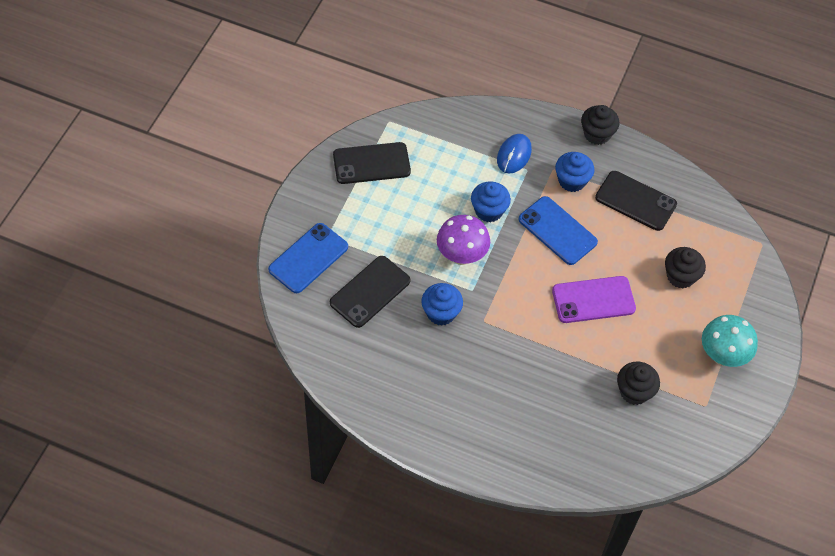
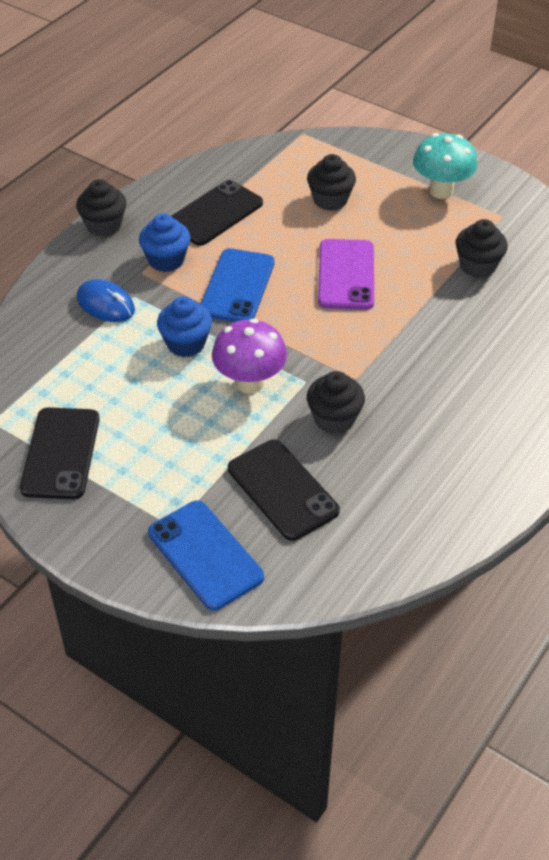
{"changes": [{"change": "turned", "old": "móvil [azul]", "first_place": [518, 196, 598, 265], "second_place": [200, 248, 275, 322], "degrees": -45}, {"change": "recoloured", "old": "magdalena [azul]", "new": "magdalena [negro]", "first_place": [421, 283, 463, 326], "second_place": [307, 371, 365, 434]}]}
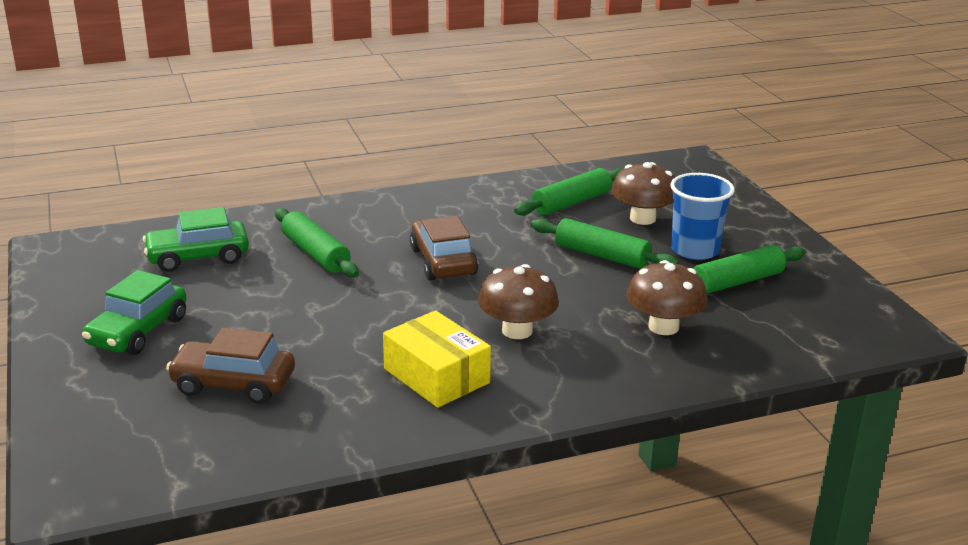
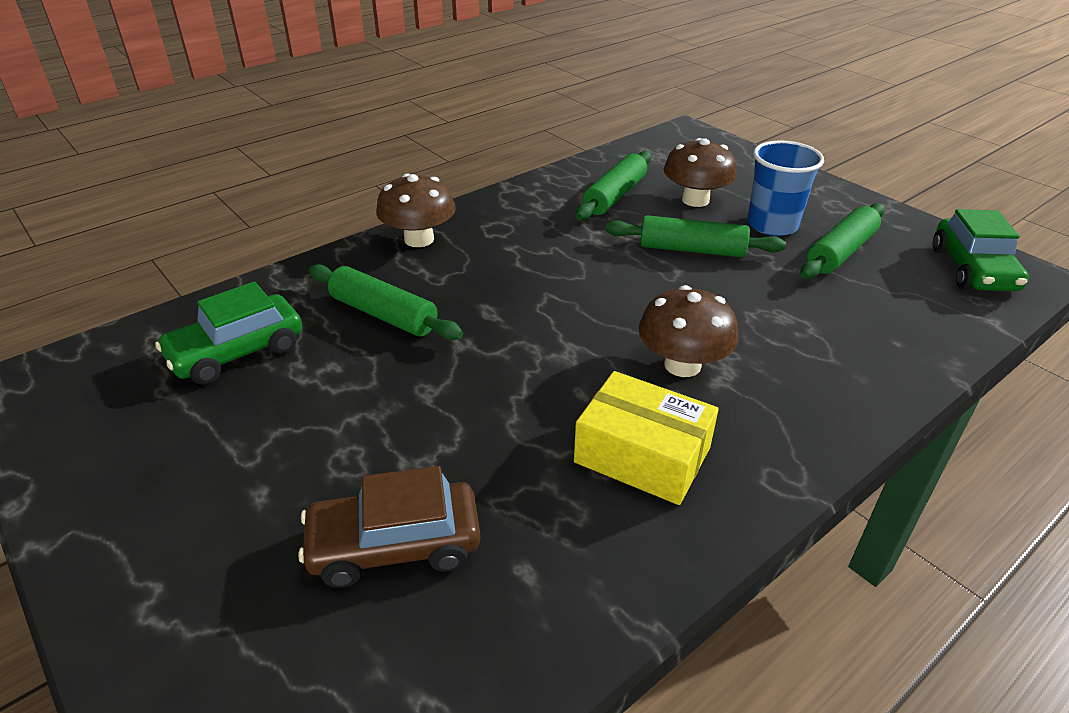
{"changes": [{"change": "moved", "old": "seta [marrón]", "first_place": [626, 260, 707, 335], "second_place": [376, 174, 456, 247]}, {"change": "moved", "old": "coche [verde]", "first_place": [82, 270, 186, 355], "second_place": [933, 209, 1029, 291]}, {"change": "removed", "old": "coche [marrón]", "first_place": [410, 216, 478, 281]}]}
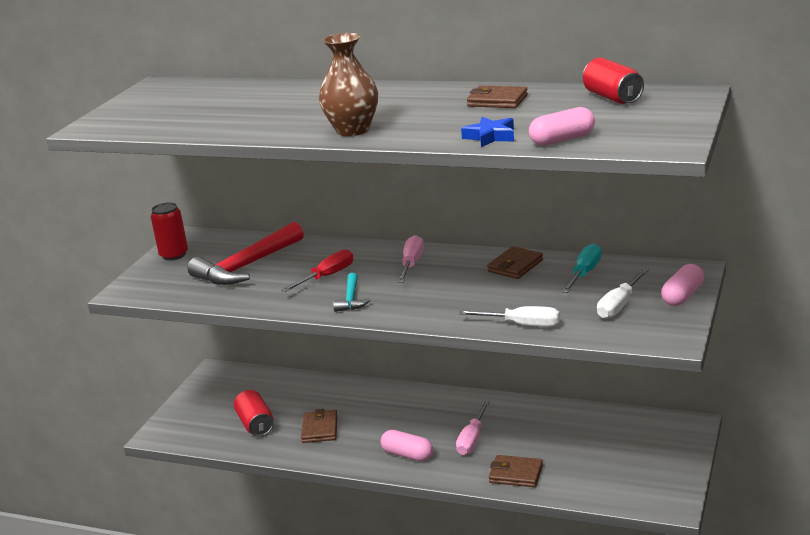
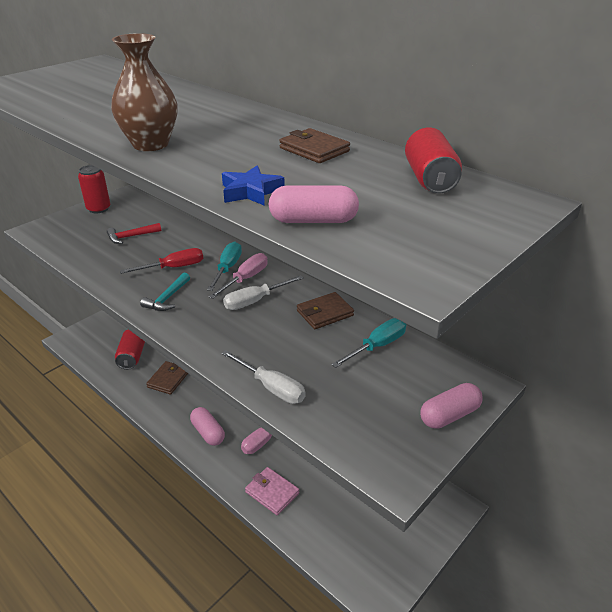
{"changes": [{"change": "resized", "old": "martillo [rojo]", "first_place": [188, 222, 304, 285], "second_place": [107, 223, 161, 244], "factor": 0.5}, {"change": "added", "new": "destornillador [turquesa]", "second_place": [207, 242, 242, 291]}, {"change": "moved", "old": "destornillador [blanco]", "first_place": [597, 268, 649, 319], "second_place": [223, 275, 303, 310]}, {"change": "recoloured", "old": "cartera [marrón]", "new": "cartera [rosa]", "first_place": [489, 455, 543, 487], "second_place": [245, 467, 299, 515]}]}
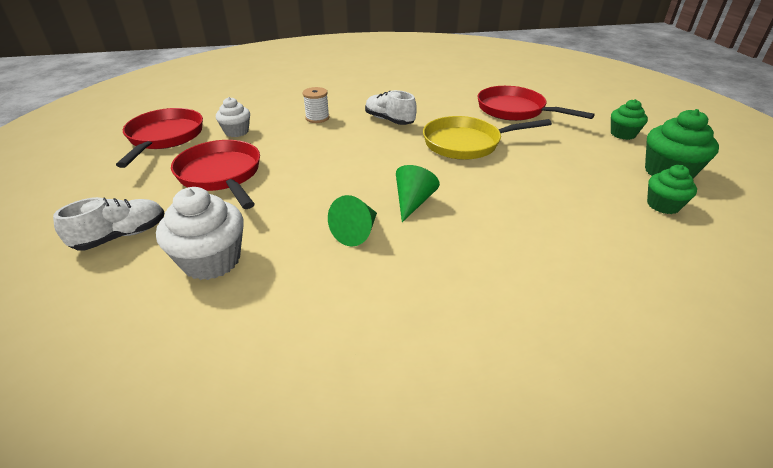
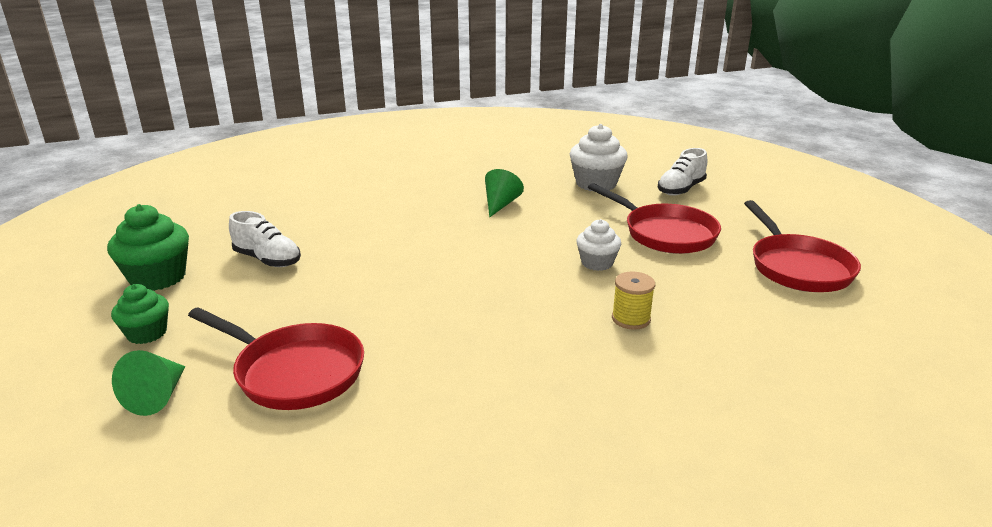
{"changes": [{"change": "moved", "old": "cono [verde]", "first_place": [396, 165, 440, 222], "second_place": [112, 350, 186, 416]}, {"change": "moved", "old": "zapato [blanco]", "first_place": [365, 90, 417, 125], "second_place": [229, 211, 301, 267]}, {"change": "moved", "old": "magdalena [blanco]", "first_place": [216, 97, 250, 137], "second_place": [577, 219, 621, 271]}, {"change": "recoloured", "old": "carrete [blanco]", "new": "carrete [amarillo]", "first_place": [302, 87, 330, 123], "second_place": [612, 272, 655, 330]}, {"change": "removed", "old": "sartén [amarillo]", "first_place": [423, 116, 552, 160]}, {"change": "removed", "old": "magdalena [verde]", "first_place": [647, 165, 697, 214]}]}
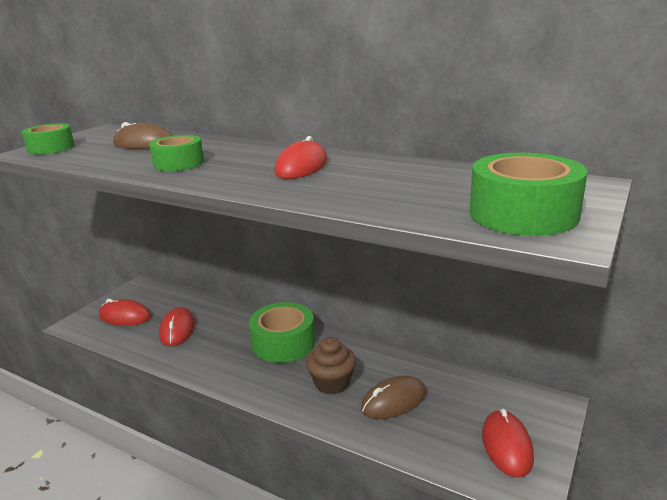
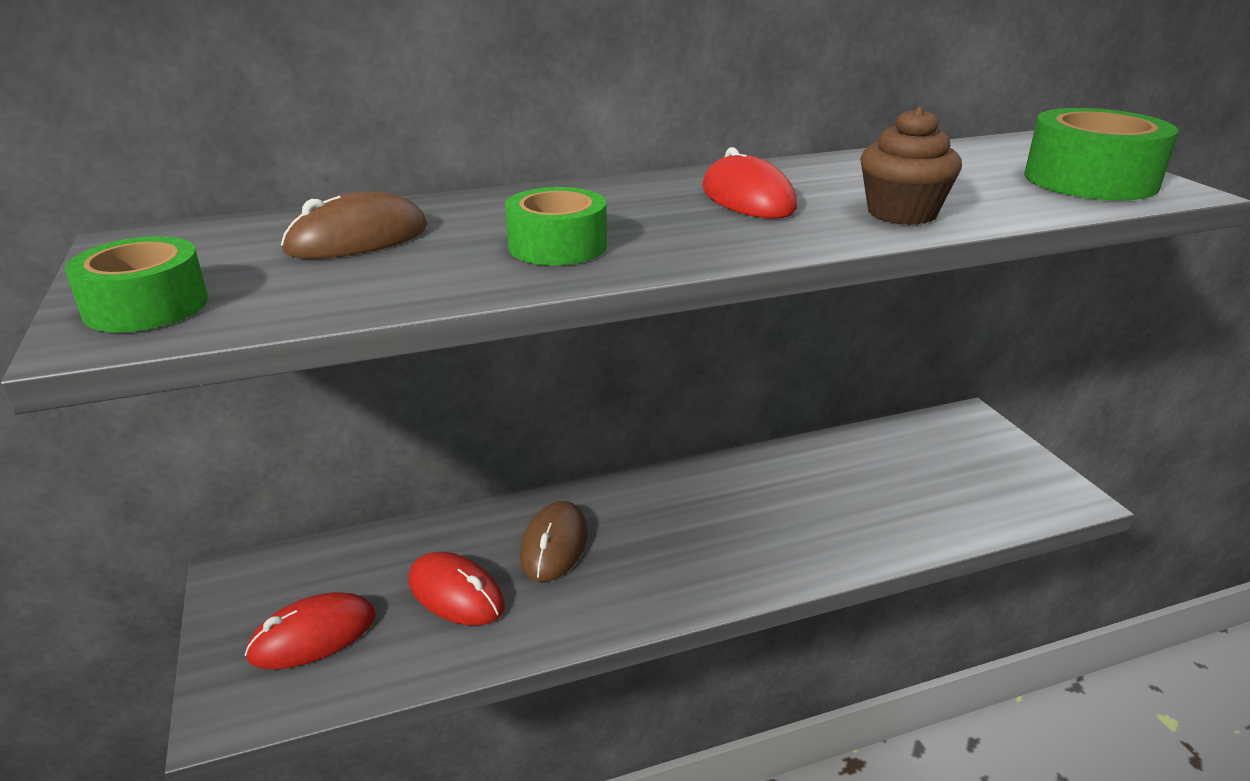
{"changes": [{"change": "moved", "old": "ratón [marrón]", "first_place": [361, 376, 426, 419], "second_place": [520, 501, 588, 582]}, {"change": "moved", "old": "magdalena [marrón]", "first_place": [306, 337, 356, 394], "second_place": [860, 106, 962, 225]}, {"change": "removed", "old": "cinta adhesiva [verde]", "first_place": [249, 302, 315, 363]}, {"change": "removed", "old": "ratón [rojo]", "first_place": [482, 408, 534, 478]}]}
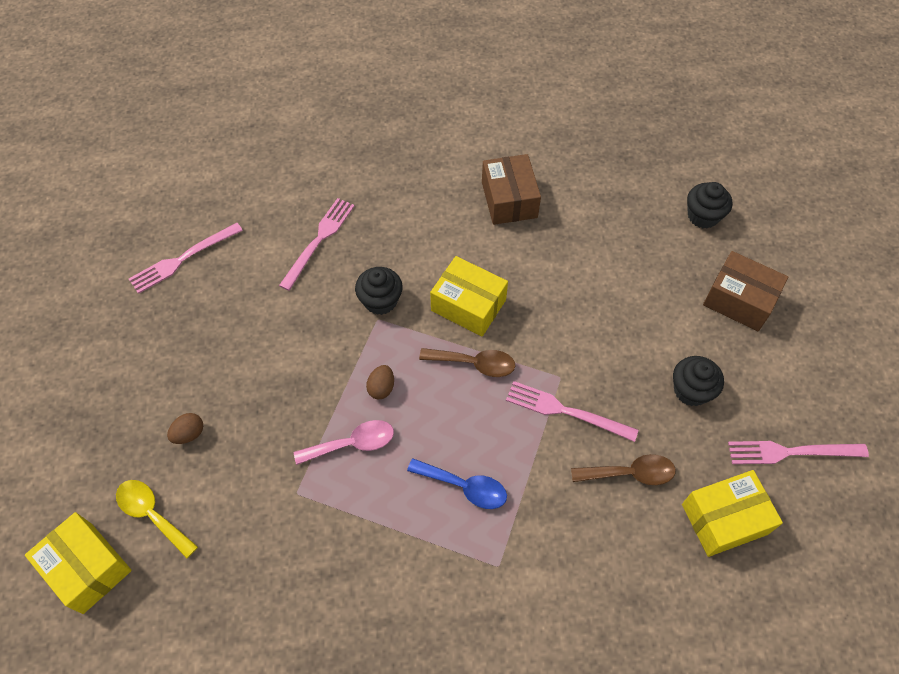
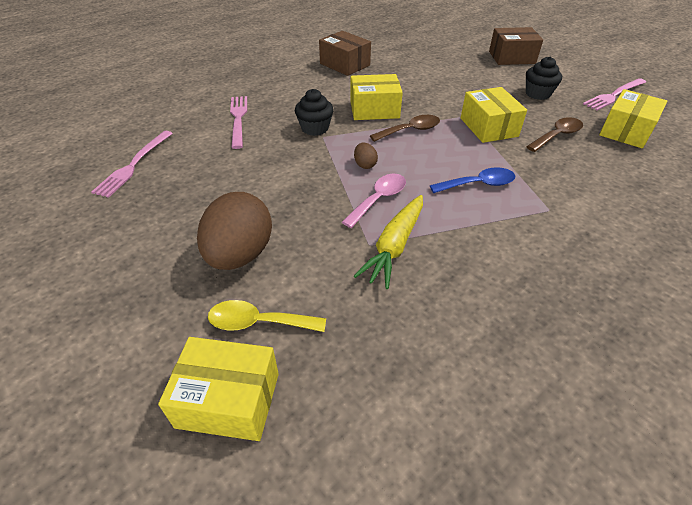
{"changes": [{"change": "resized", "old": "huevo [marrón]", "first_place": [167, 413, 203, 444], "second_place": [197, 192, 272, 270], "factor": 2.35}, {"change": "added", "new": "zanahoria [amarillo]", "second_place": [354, 195, 423, 289]}, {"change": "replaced", "old": "tenedor [rosa]", "new": "caja [amarillo]", "first_place": [506, 381, 639, 442], "second_place": [461, 87, 527, 143]}, {"change": "removed", "old": "magdalena [negro]", "first_place": [687, 182, 733, 228]}]}
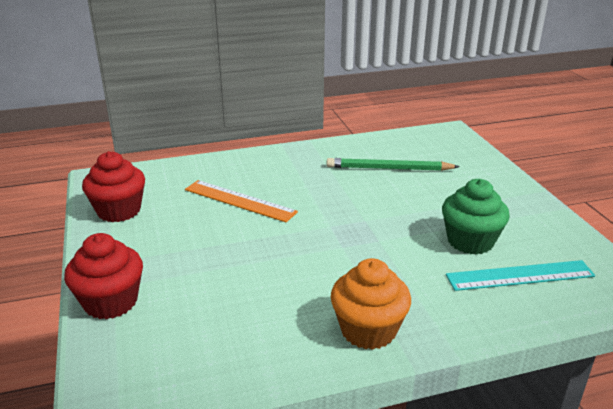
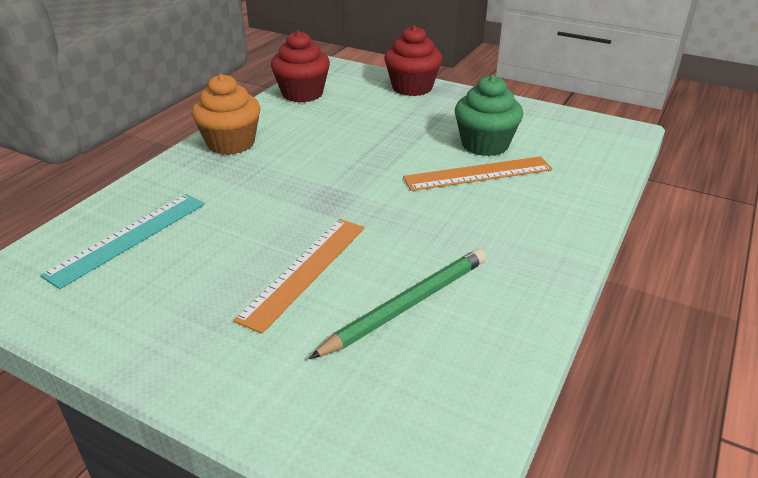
{"changes": [{"change": "added", "new": "regla [naranja]", "second_place": [233, 219, 365, 334]}, {"change": "moved", "old": "magdalena [rojo]", "first_place": [82, 151, 145, 222], "second_place": [271, 30, 330, 103]}, {"change": "moved", "old": "magdalena [verde]", "first_place": [442, 179, 510, 255], "second_place": [455, 75, 523, 156]}]}
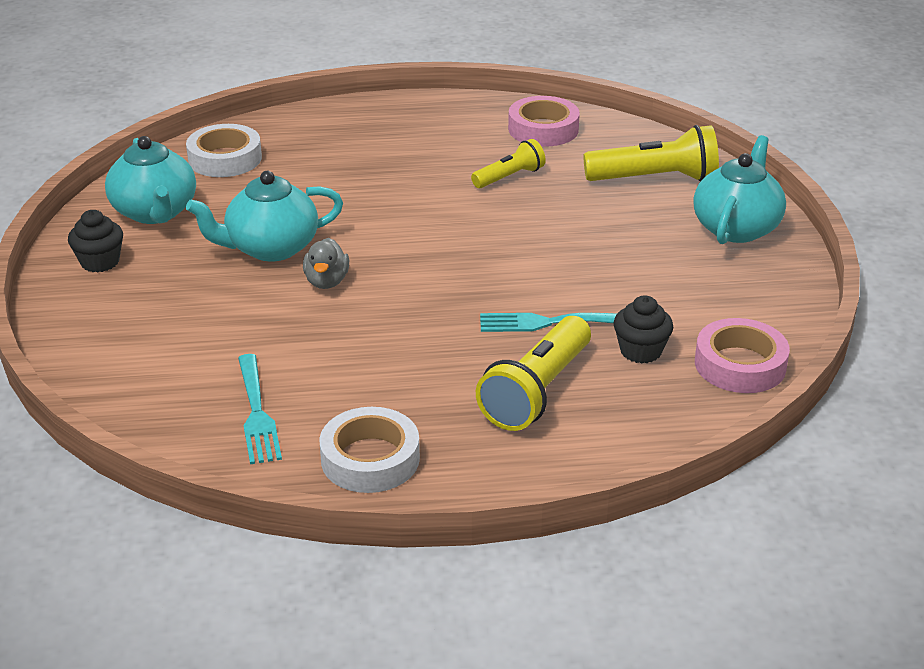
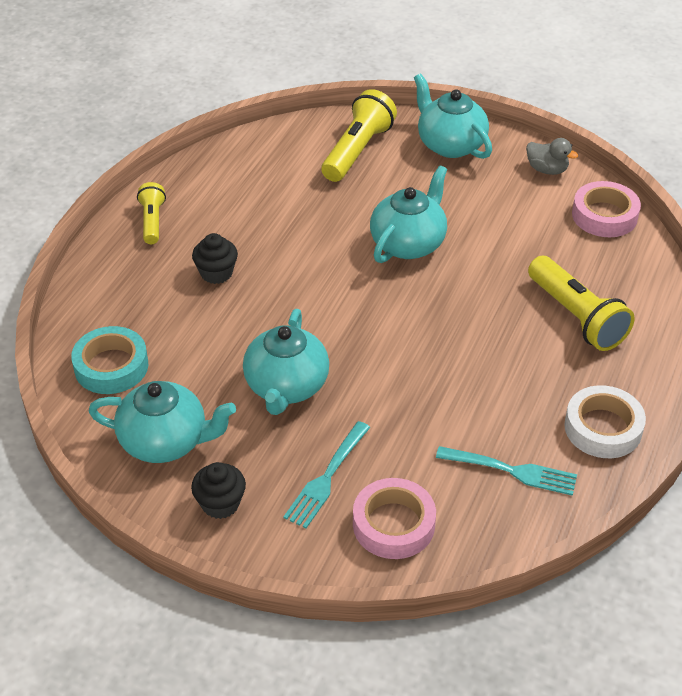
{"changes": [{"change": "recoloured", "old": "cinta adhesiva [blanco]", "new": "cinta adhesiva [turquesa]", "first_place": [186, 124, 262, 177], "second_place": [71, 326, 148, 394]}, {"change": "moved", "old": "lámpara de mano [amarillo]", "first_place": [471, 139, 546, 188], "second_place": [137, 182, 166, 244]}, {"change": "moved", "old": "magdalena [negro]", "first_place": [614, 295, 673, 363], "second_place": [192, 233, 238, 284]}, {"change": "moved", "old": "tenedor [turquesa]", "first_place": [480, 313, 617, 332], "second_place": [283, 421, 371, 528]}, {"change": "moved", "old": "cinta adhesiva [rosa]", "first_place": [508, 96, 580, 147], "second_place": [353, 478, 436, 559]}, {"change": "added", "new": "tetera [turquesa]", "second_place": [370, 165, 447, 263]}, {"change": "moved", "old": "pato [gris]", "first_place": [303, 238, 349, 289], "second_place": [526, 138, 578, 175]}]}
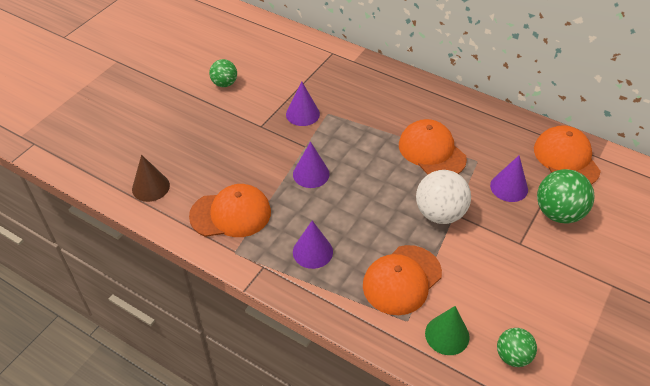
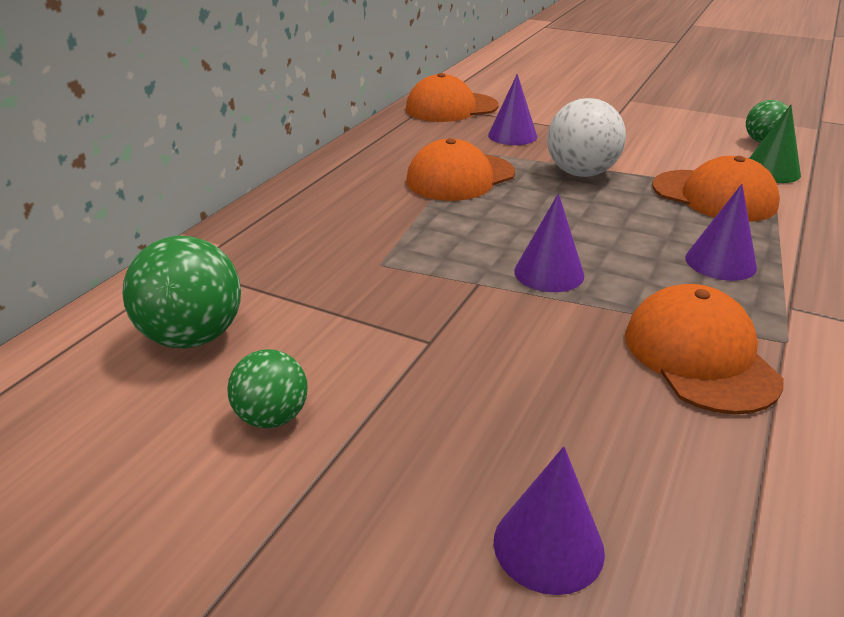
{"changes": [{"change": "moved", "old": "pelota [verde]", "first_place": [537, 169, 594, 223], "second_place": [122, 236, 241, 349]}, {"change": "moved", "old": "cono [morado]", "first_place": [286, 81, 320, 126], "second_place": [494, 446, 605, 595]}, {"change": "removed", "old": "cono [marrón]", "first_place": [132, 155, 170, 202]}]}
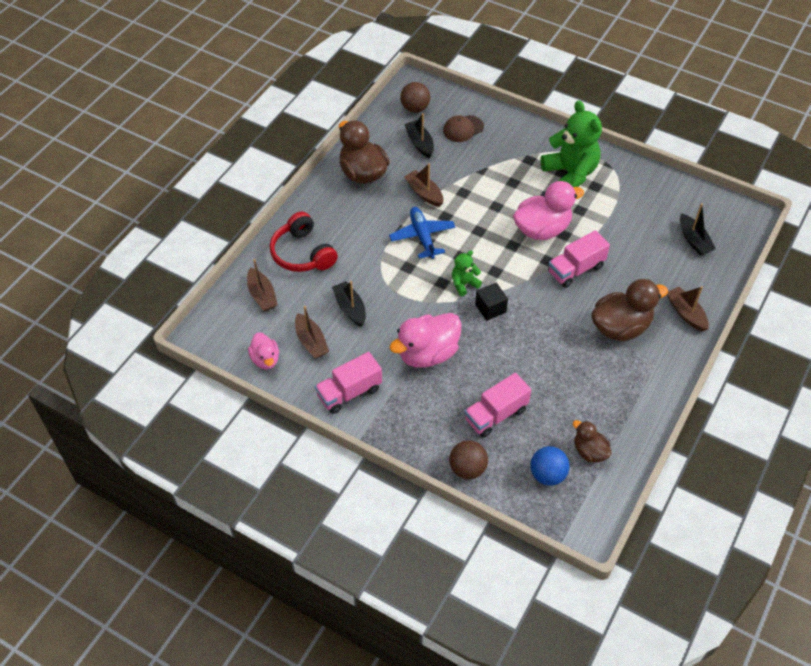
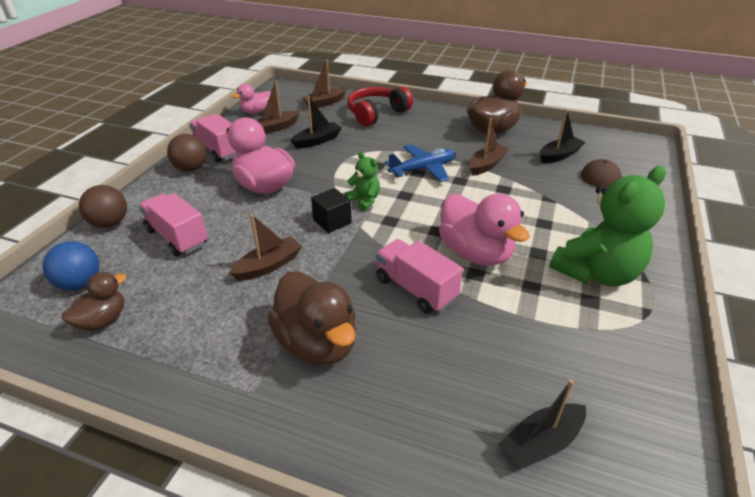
{"changes": [{"change": "moved", "old": "pelota [marrón]", "first_place": [400, 82, 430, 113], "second_place": [167, 134, 207, 172]}, {"change": "moved", "old": "barco [marrón]", "first_place": [667, 286, 709, 331], "second_place": [229, 214, 302, 281]}]}
